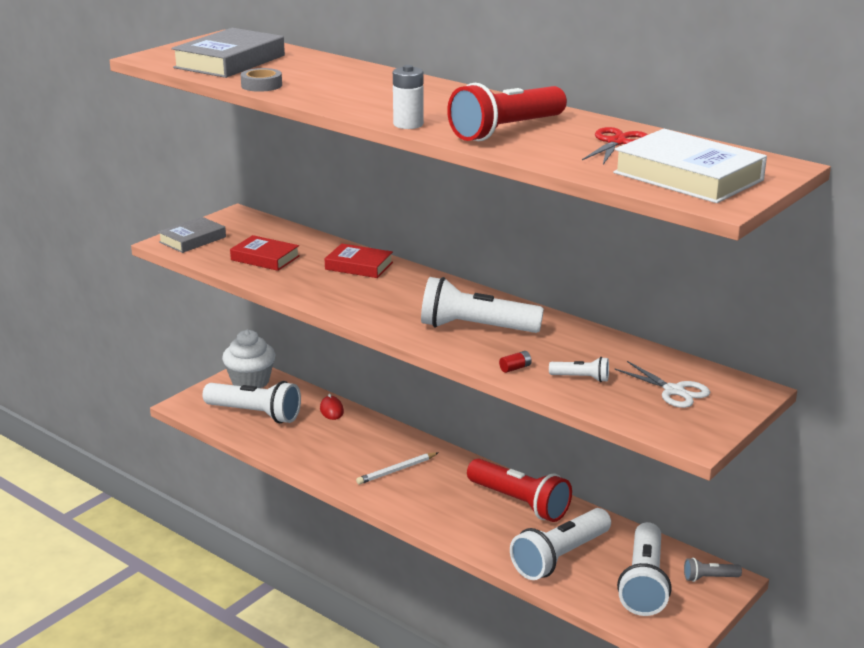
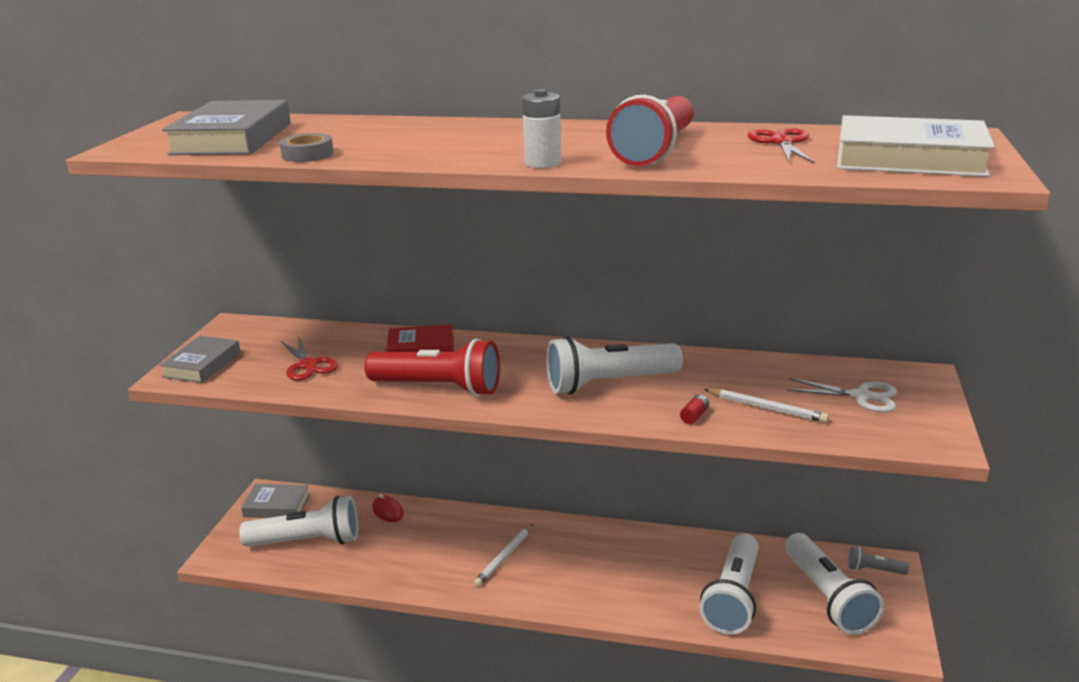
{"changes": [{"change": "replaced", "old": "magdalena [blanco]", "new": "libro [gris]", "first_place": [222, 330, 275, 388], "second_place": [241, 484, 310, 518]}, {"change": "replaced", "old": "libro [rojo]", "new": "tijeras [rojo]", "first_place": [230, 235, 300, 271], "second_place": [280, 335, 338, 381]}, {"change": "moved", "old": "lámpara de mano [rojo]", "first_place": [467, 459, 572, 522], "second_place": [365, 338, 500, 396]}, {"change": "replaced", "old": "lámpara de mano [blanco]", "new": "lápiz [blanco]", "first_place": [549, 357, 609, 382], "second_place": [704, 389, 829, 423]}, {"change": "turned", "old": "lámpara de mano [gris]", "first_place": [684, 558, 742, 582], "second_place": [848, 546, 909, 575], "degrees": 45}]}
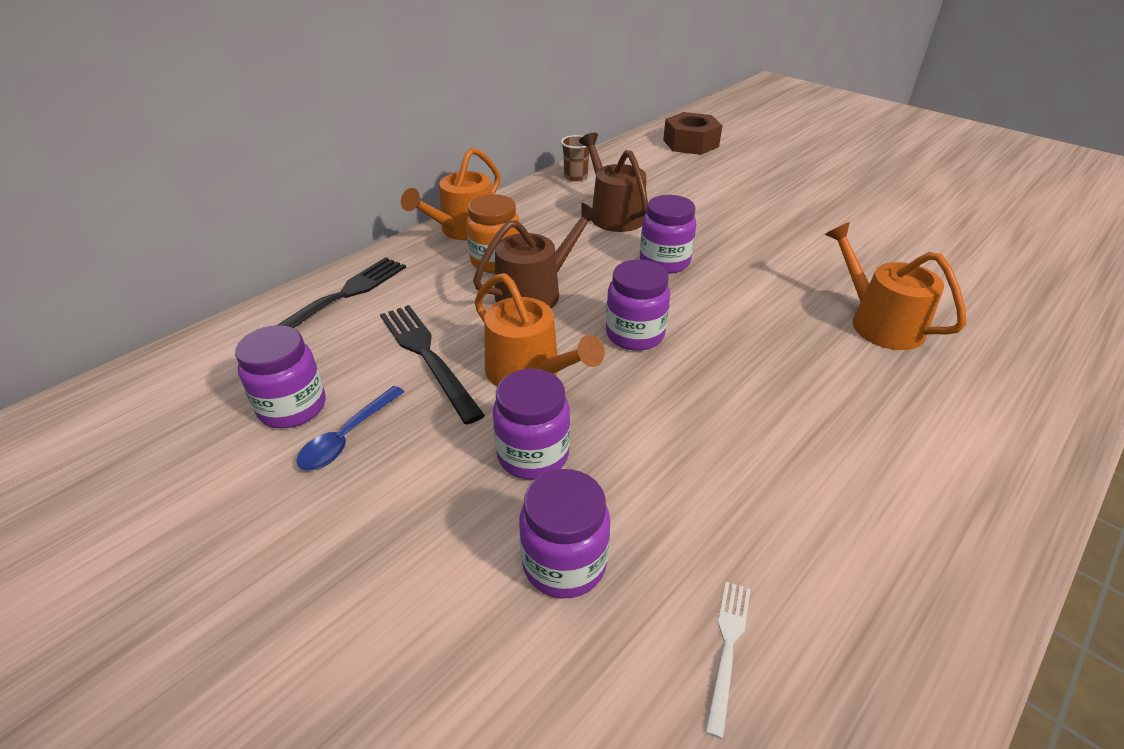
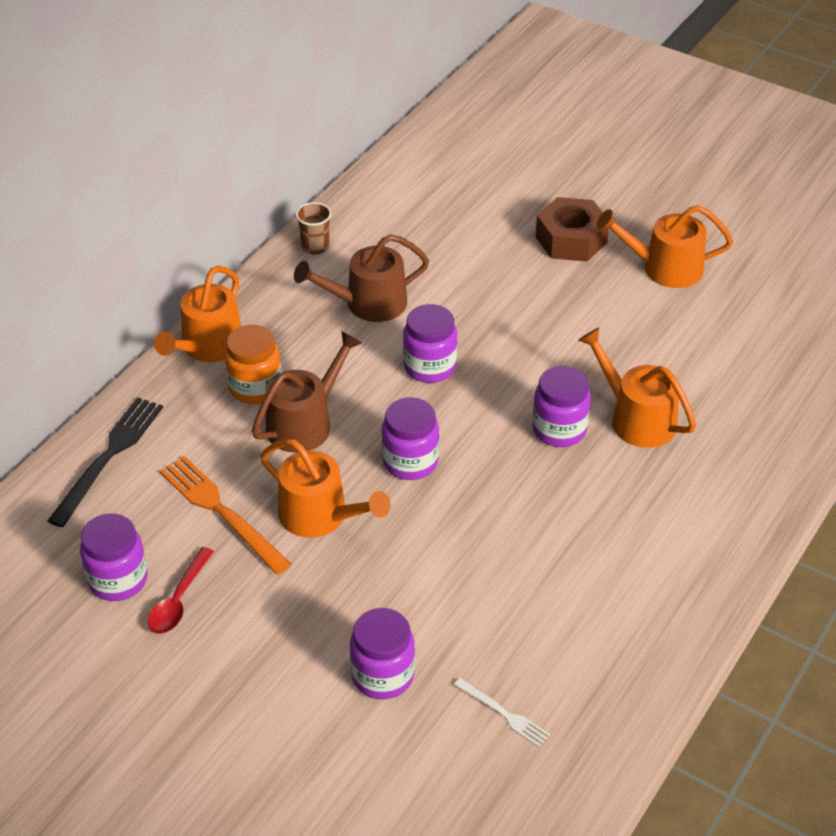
{"changes": [{"change": "recoloured", "old": "cuchara [azul]", "new": "cuchara [rojo]", "first_place": [296, 386, 404, 470], "second_place": [148, 547, 214, 634]}, {"change": "recoloured", "old": "tenedor [negro]", "new": "tenedor [naranja]", "first_place": [380, 305, 485, 425], "second_place": [160, 456, 292, 575]}, {"change": "turned", "old": "regadera [marrón]", "first_place": [579, 133, 648, 232], "second_place": [294, 234, 429, 322], "degrees": -75}, {"change": "turned", "old": "tenedor [blanco]", "first_place": [705, 582, 751, 739], "second_place": [454, 678, 550, 747], "degrees": 120}, {"change": "moved", "old": "tarro [morado]", "first_place": [493, 369, 570, 480], "second_place": [532, 366, 591, 447]}, {"change": "moved", "old": "tuerca [marrón]", "first_place": [663, 112, 723, 155], "second_place": [535, 197, 609, 262]}, {"change": "added", "new": "regadera [naranja]", "second_place": [596, 205, 733, 288]}]}
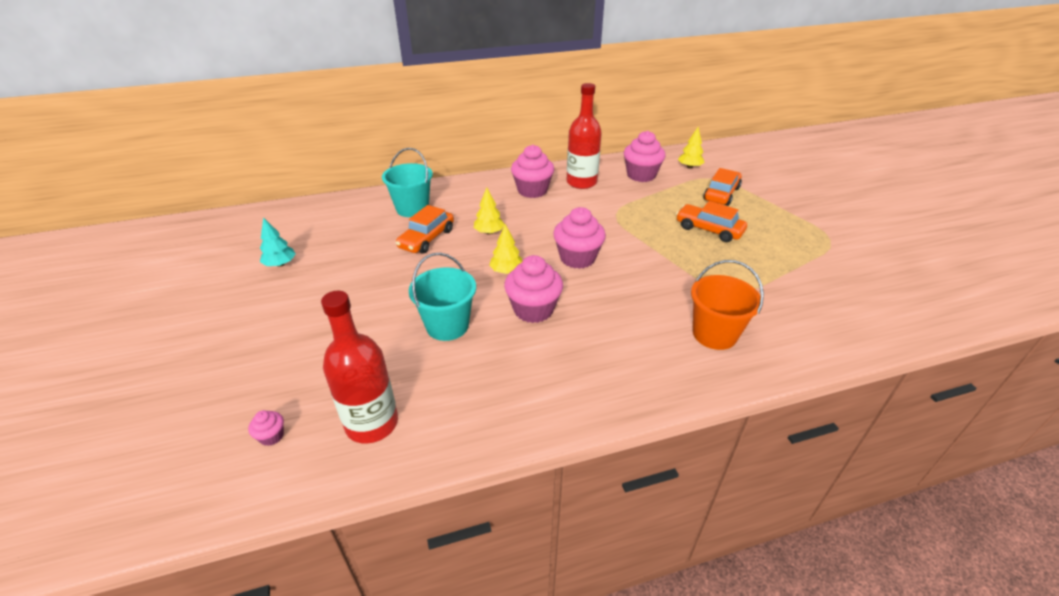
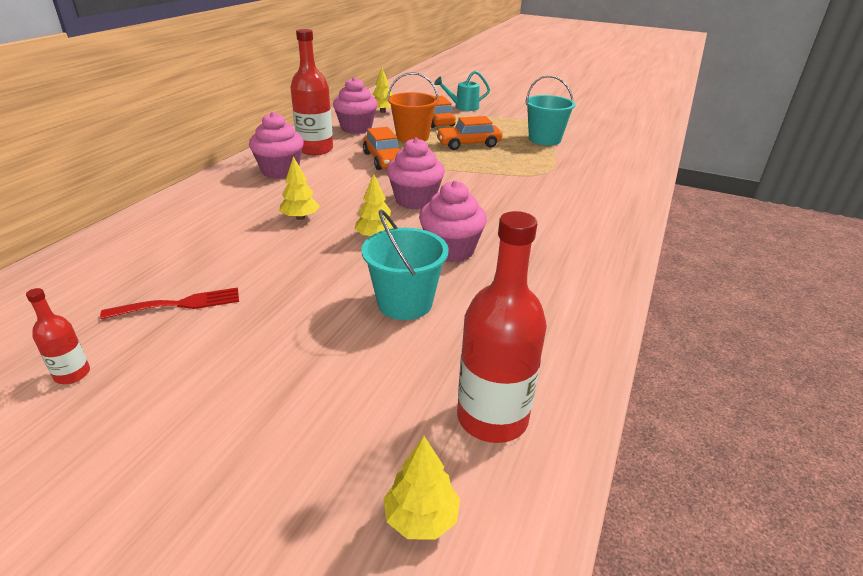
{"changes": [{"change": "replaced", "old": "árbol [turquesa]", "new": "botella [rojo]", "first_place": [260, 217, 296, 267], "second_place": [26, 288, 90, 384]}, {"change": "added", "new": "tenedor [rojo]", "second_place": [100, 287, 239, 319]}, {"change": "moved", "old": "coche [naranja]", "first_place": [396, 205, 454, 254], "second_place": [363, 127, 400, 170]}, {"change": "replaced", "old": "magdalena [rosa]", "new": "árbol [amarillo]", "first_place": [248, 410, 284, 446], "second_place": [384, 436, 460, 540]}, {"change": "moved", "old": "balde [naranja]", "first_place": [691, 260, 764, 350], "second_place": [387, 72, 439, 142]}, {"change": "added", "new": "regadera [turquesa]", "second_place": [434, 70, 490, 111]}, {"change": "moved", "old": "balde [turquesa]", "first_place": [382, 148, 433, 217], "second_place": [525, 75, 575, 146]}]}
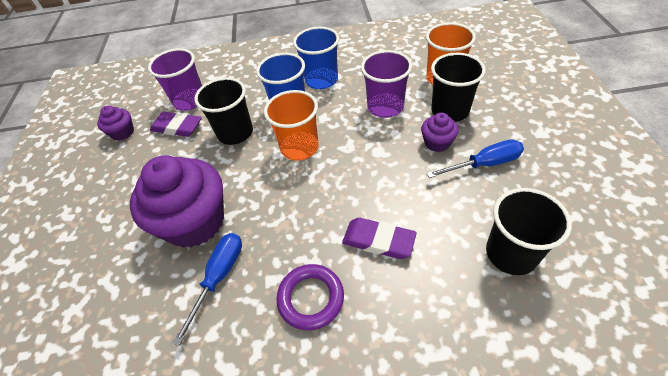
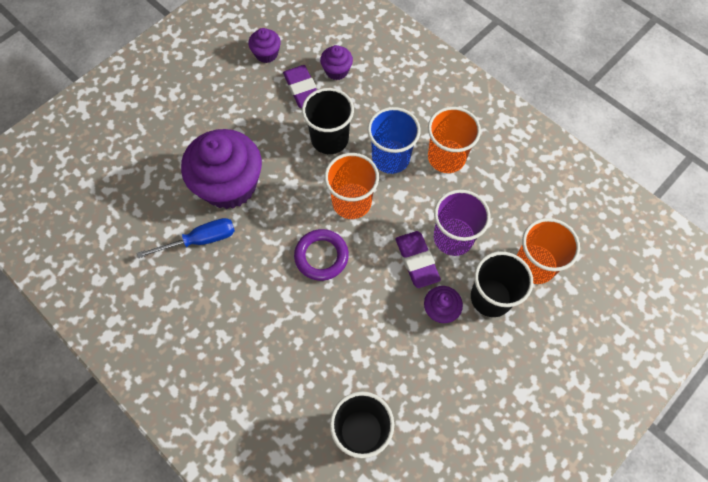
{"changes": [{"change": "moved", "old": "anillo [morado]", "first_place": [277, 264, 344, 330], "second_place": [294, 229, 349, 281]}, {"change": "replaced", "old": "vaso [morado]", "new": "magdalena [morado]", "first_place": [148, 48, 202, 111], "second_place": [320, 45, 353, 80]}, {"change": "moved", "old": "goma de borrar [morado]", "first_place": [342, 217, 417, 259], "second_place": [395, 231, 441, 288]}, {"change": "recoloured", "old": "vaso [azul]", "new": "vaso [naranja]", "first_place": [293, 26, 339, 89], "second_place": [428, 107, 481, 173]}, {"change": "removed", "old": "destornillador [azul]", "first_place": [426, 140, 524, 178]}]}
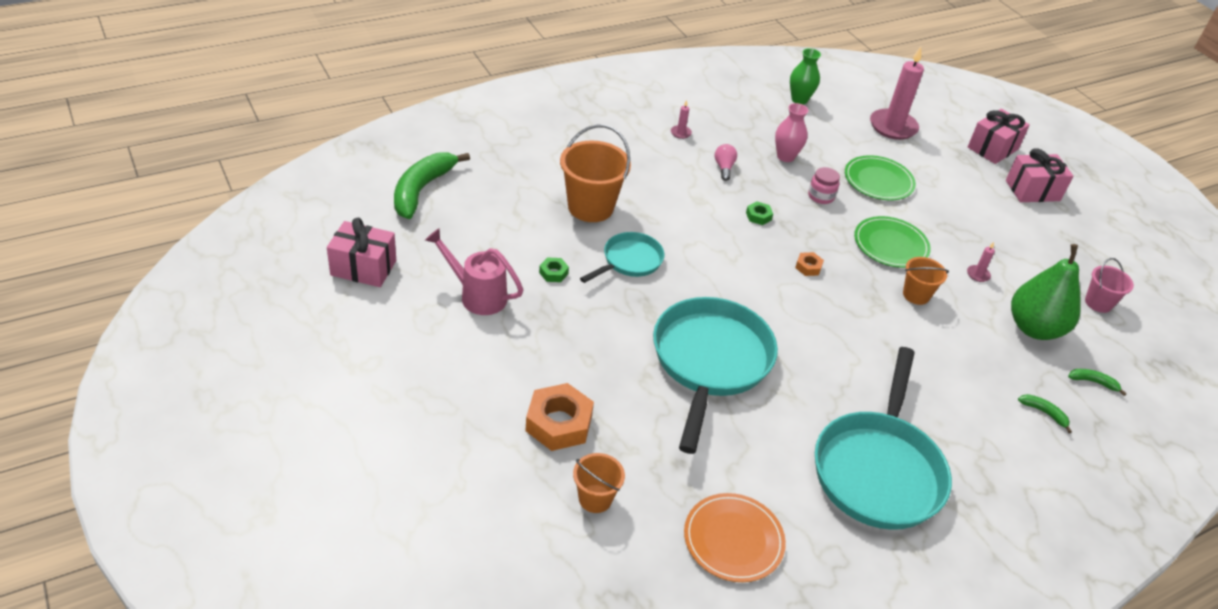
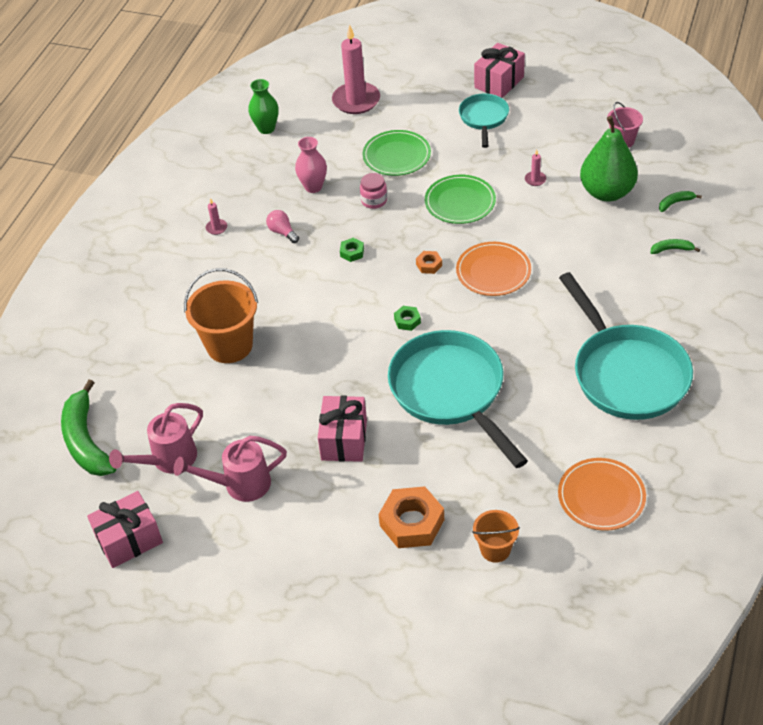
{"changes": [{"change": "added", "new": "regadera [rosa]", "second_place": [109, 403, 203, 474]}, {"change": "moved", "old": "regalo [rosa]", "first_place": [968, 109, 1030, 164], "second_place": [318, 396, 367, 462]}, {"change": "moved", "old": "tuerca [verde]", "first_place": [539, 257, 569, 282], "second_place": [394, 306, 421, 331]}, {"change": "added", "new": "plato [naranja]", "second_place": [456, 242, 531, 296]}, {"change": "moved", "old": "sartén [turquesa]", "first_place": [580, 232, 664, 283], "second_place": [459, 93, 509, 148]}, {"change": "removed", "old": "balde [naranja]", "first_place": [903, 257, 949, 305]}]}
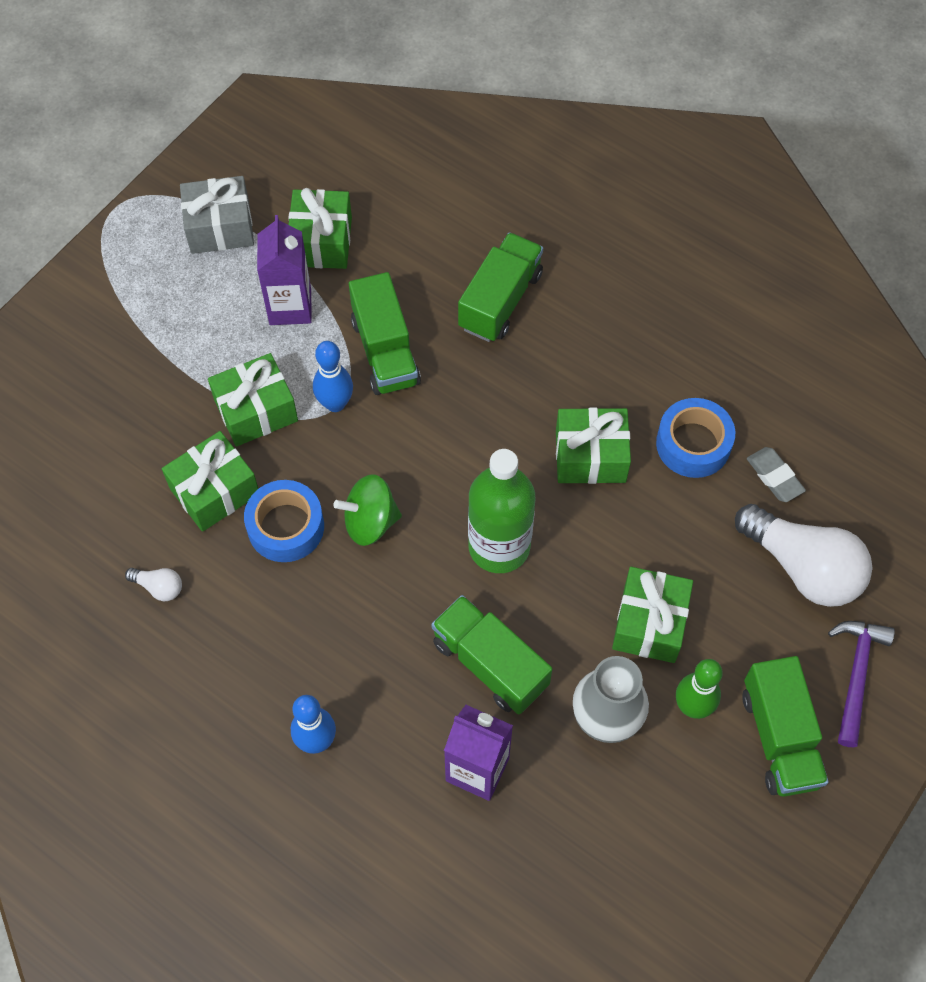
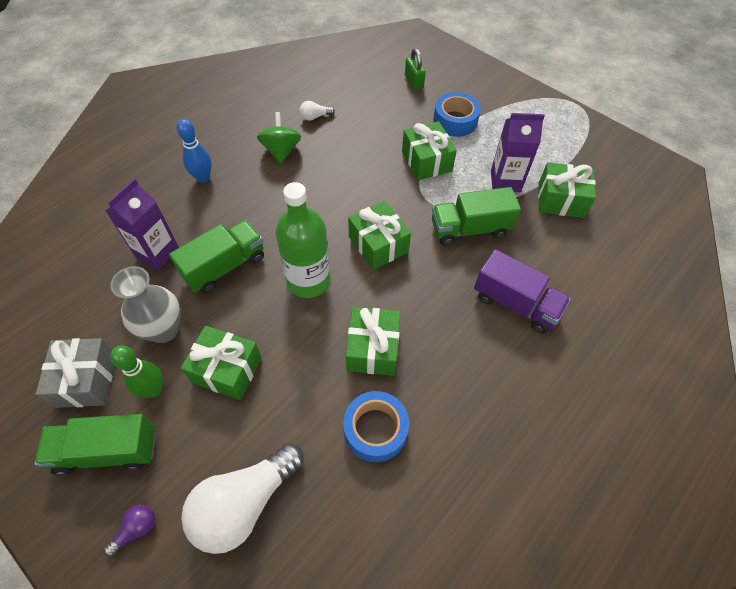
{"changes": [{"change": "moved", "old": "regalo [gris]", "first_place": [180, 176, 254, 254], "second_place": [36, 338, 114, 408]}, {"change": "replaced", "old": "martillo [morado]", "new": "bombilla [morado]", "first_place": [828, 621, 895, 747], "second_place": [104, 505, 155, 557]}, {"change": "moved", "old": "peonza [verde]", "first_place": [334, 474, 402, 546], "second_place": [257, 112, 301, 163]}, {"change": "turned", "old": "bombilla [blanco]", "first_place": [125, 568, 182, 601], "second_place": [300, 101, 335, 121], "degrees": 45}, {"change": "moved", "old": "regalo [verde]", "first_place": [162, 431, 258, 532], "second_place": [348, 200, 411, 270]}, {"change": "added", "new": "candado [verde]", "second_place": [405, 48, 426, 90]}, {"change": "moved", "old": "cinta adhesiva [azul]", "first_place": [244, 480, 324, 562], "second_place": [433, 92, 481, 137]}, {"change": "recoloured", "old": "camión [verde]", "new": "camión [morado]", "first_place": [458, 232, 543, 342], "second_place": [474, 249, 571, 334]}, {"change": "removed", "old": "bolo [azul]", "first_place": [313, 341, 353, 412]}, {"change": "removed", "old": "goma de borrar [gris]", "first_place": [747, 447, 806, 502]}]}
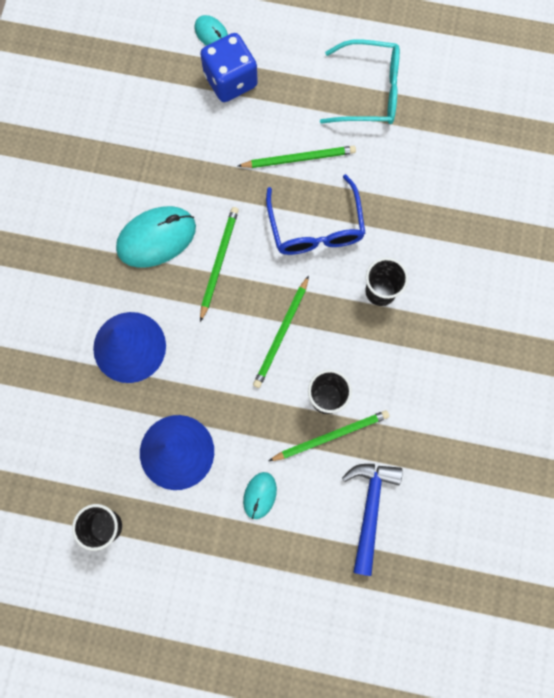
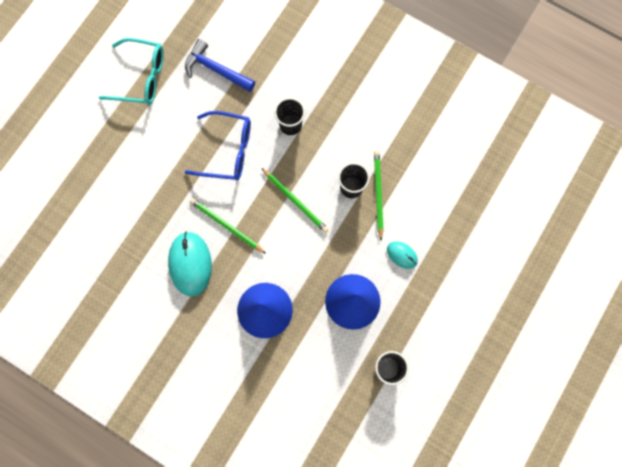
{"changes": [{"change": "turned", "old": "gafas [turquesa]", "first_place": [320, 39, 400, 124], "second_place": [99, 38, 164, 105], "degrees": 75}, {"change": "moved", "old": "martillo [azul]", "first_place": [342, 464, 403, 576], "second_place": [185, 39, 255, 92]}, {"change": "removed", "old": "ratón [turquesa]", "first_place": [195, 15, 228, 46]}, {"change": "removed", "old": "dado [azul]", "first_place": [200, 33, 258, 102]}, {"change": "removed", "old": "lápiz [verde]", "first_place": [238, 146, 356, 168]}]}
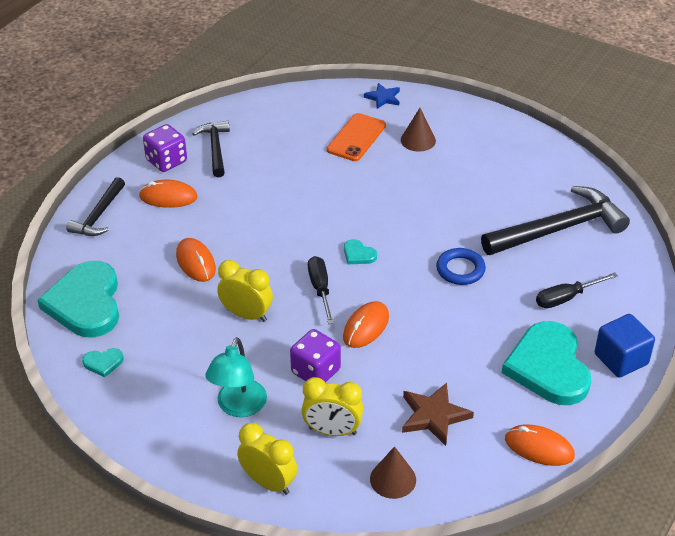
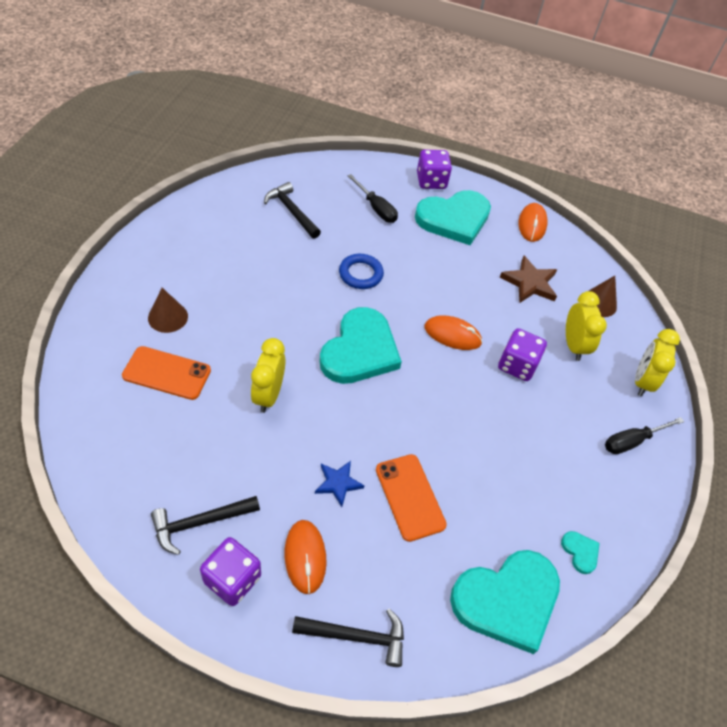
{"changes": [{"change": "moved", "old": "despertador [amarillo]", "first_place": [217, 260, 273, 322], "second_place": [251, 338, 285, 413]}, {"change": "resized", "old": "martillo [negro]", "first_place": [481, 186, 630, 255], "second_place": [264, 182, 321, 239], "factor": 0.57}, {"change": "moved", "old": "estrella [azul]", "first_place": [364, 83, 400, 109], "second_place": [315, 461, 364, 507]}, {"change": "resized", "old": "corazón [turquesa]", "first_place": [344, 239, 377, 264], "second_place": [319, 307, 402, 384], "factor": 2.48}, {"change": "replaced", "old": "ratón [naranja]", "new": "móvil [naranja]", "first_place": [176, 238, 216, 282], "second_place": [376, 454, 447, 542]}, {"change": "replaced", "old": "cubo [azul]", "new": "dado [morado]", "first_place": [595, 314, 655, 378], "second_place": [417, 150, 452, 189]}, {"change": "moved", "old": "destornillador [negro]", "first_place": [308, 256, 334, 324], "second_place": [605, 417, 684, 454]}, {"change": "removed", "old": "lámpara [turquesa]", "first_place": [206, 337, 267, 417]}]}
